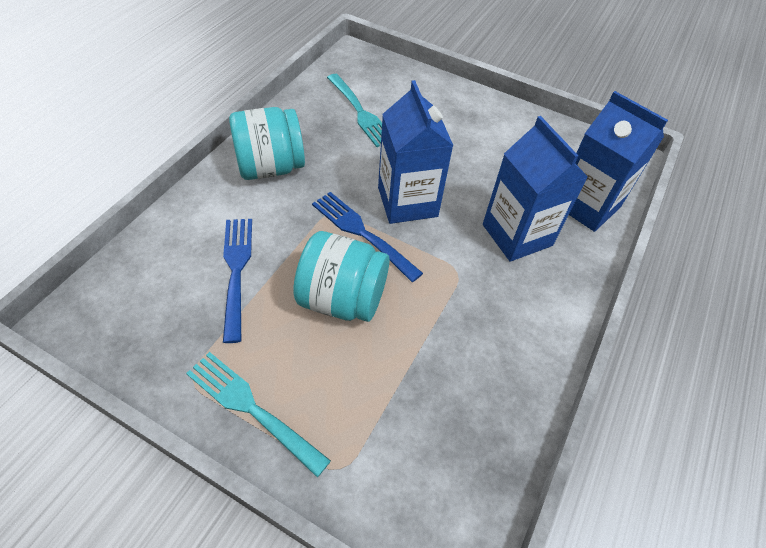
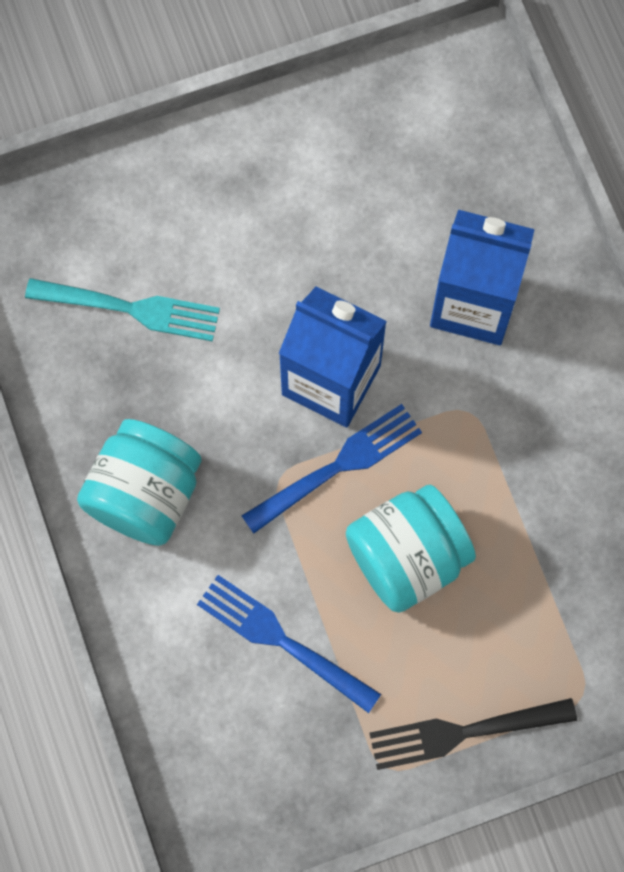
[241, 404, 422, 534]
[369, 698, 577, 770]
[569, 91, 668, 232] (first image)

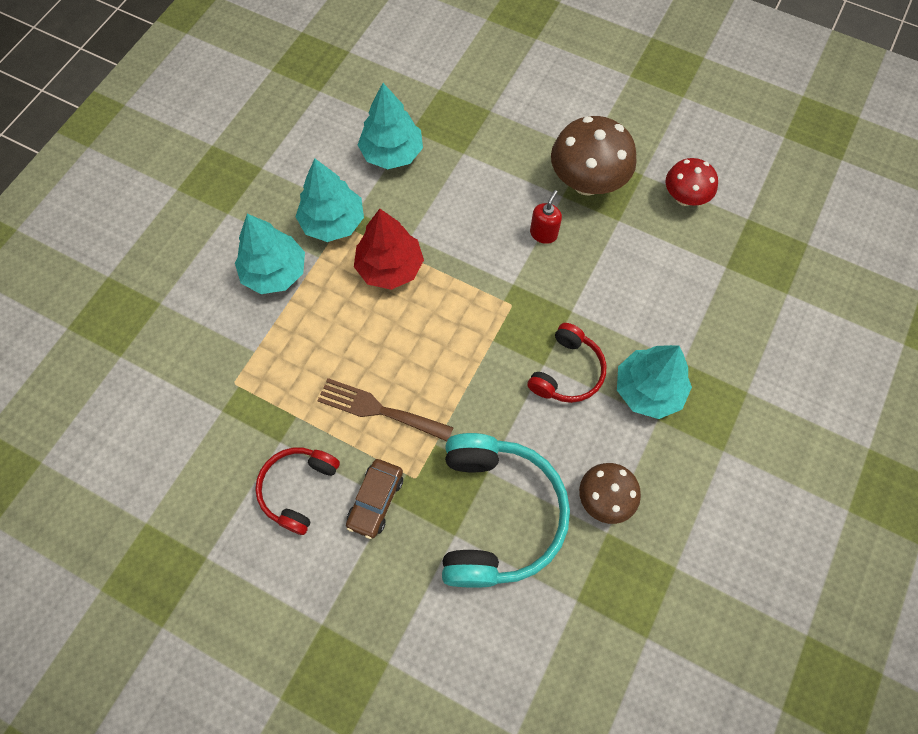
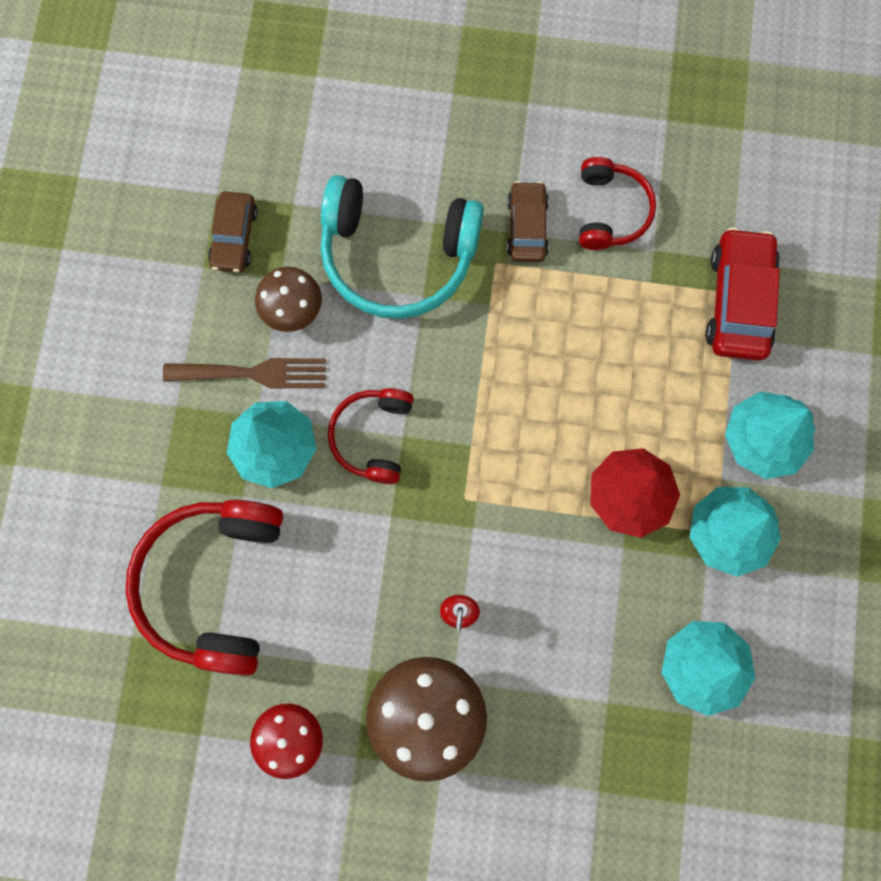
[125, 500, 283, 676]
[163, 358, 326, 388]
[208, 191, 258, 272]
[321, 175, 484, 319]
[706, 227, 780, 360]

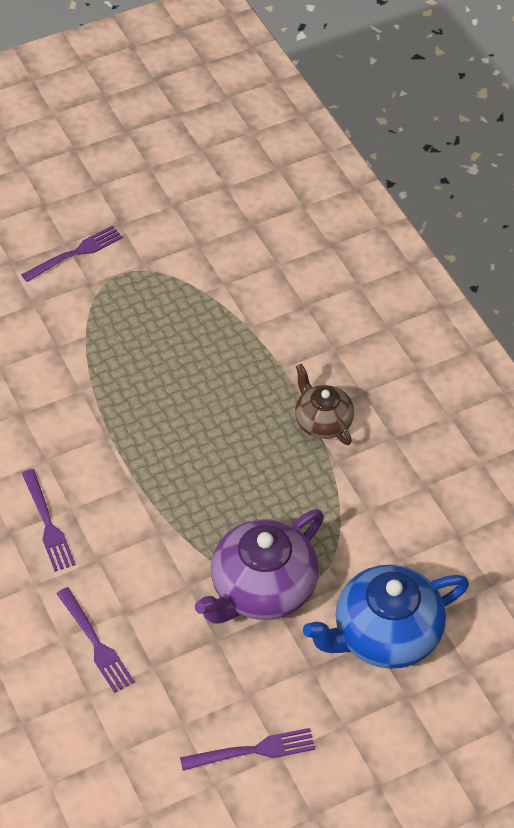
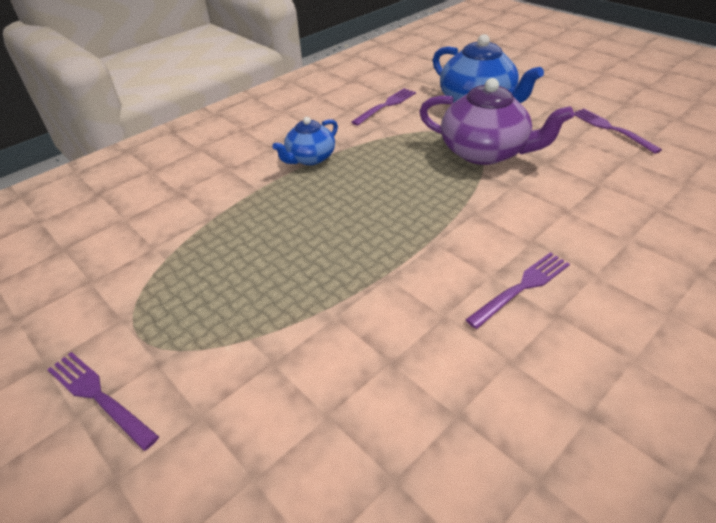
[272, 117, 338, 165]
[351, 88, 416, 126]

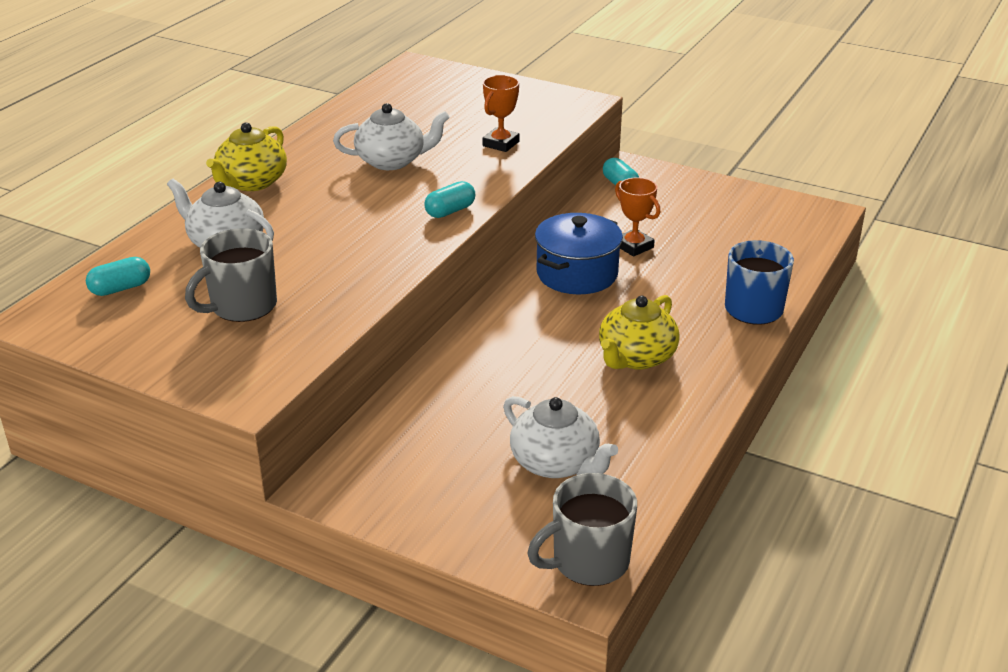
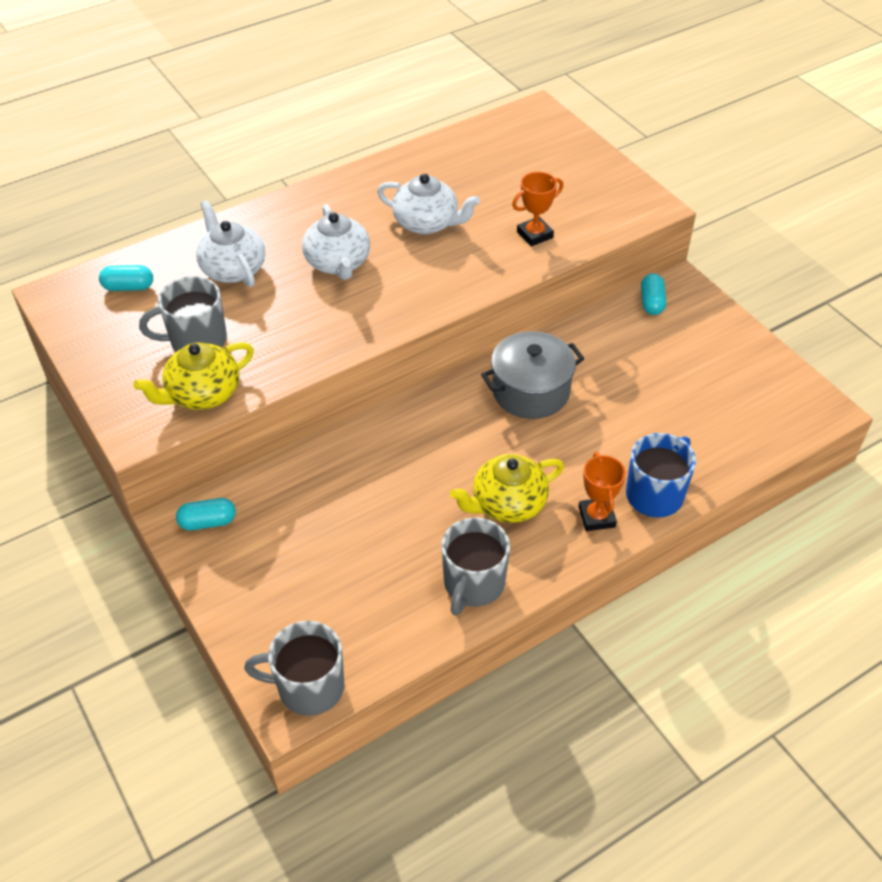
[133, 342, 254, 410]
[176, 498, 236, 530]
[302, 204, 370, 280]
[441, 517, 510, 616]
[481, 331, 585, 419]
[579, 452, 626, 531]

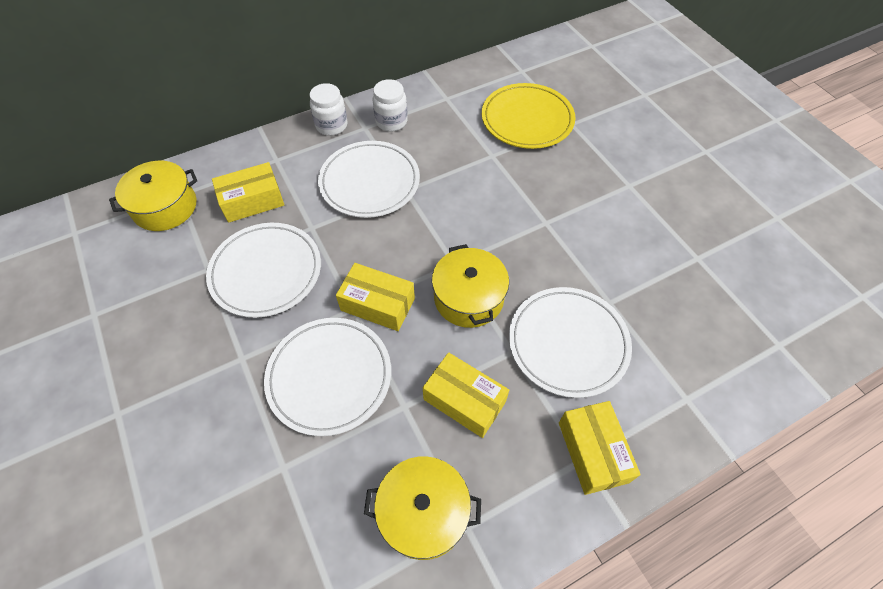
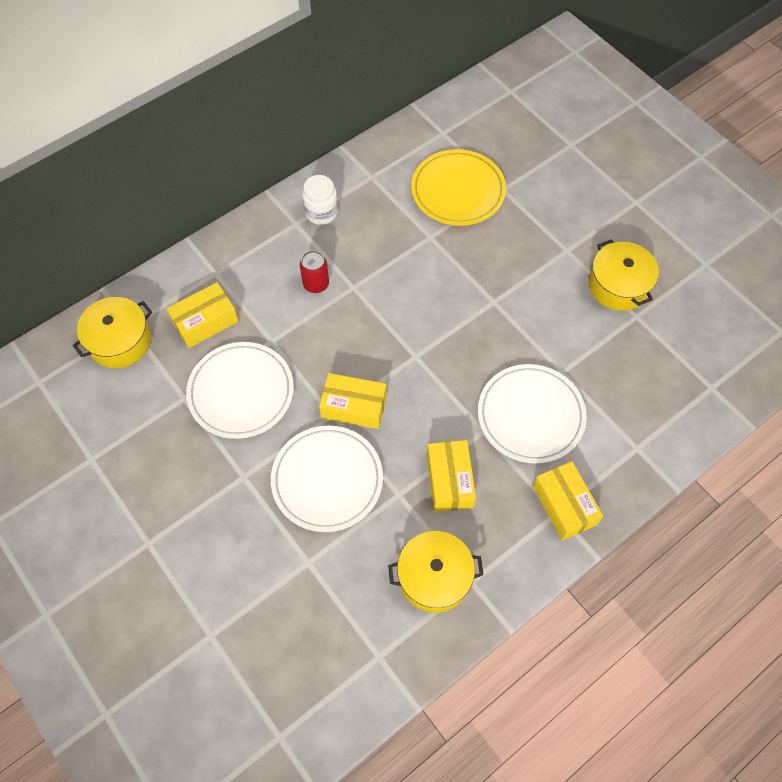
[300, 251, 329, 293]
[427, 440, 476, 512]
[589, 240, 659, 311]
[310, 83, 347, 136] (first image)

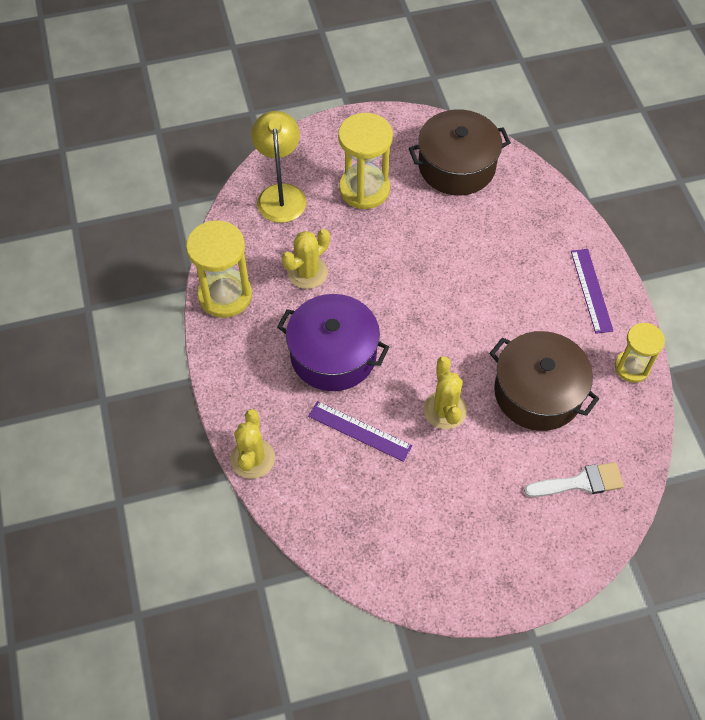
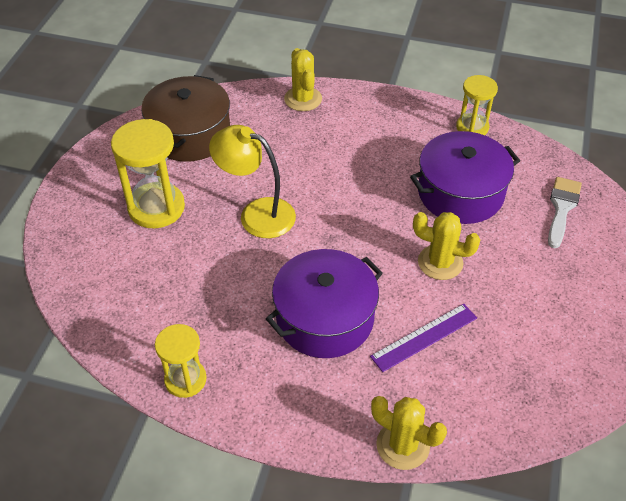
[155, 324, 207, 398]
[209, 125, 296, 238]
[284, 48, 322, 111]
[410, 131, 520, 224]
[571, 249, 613, 334] (first image)

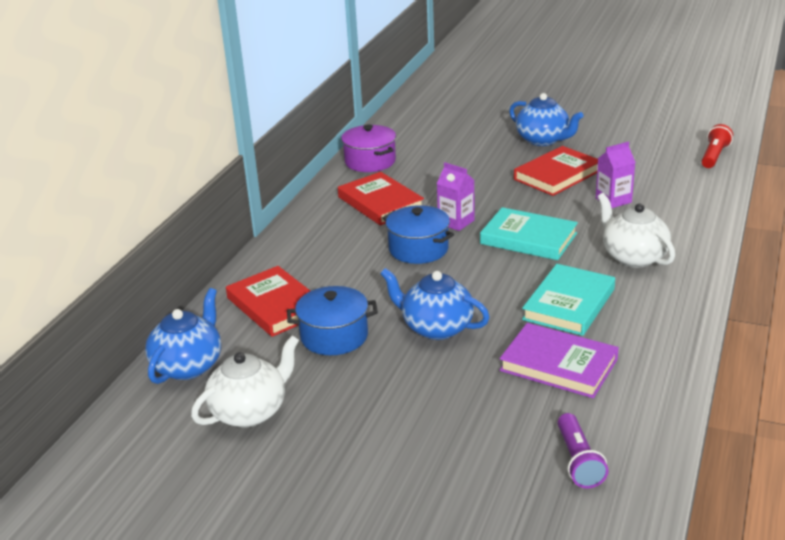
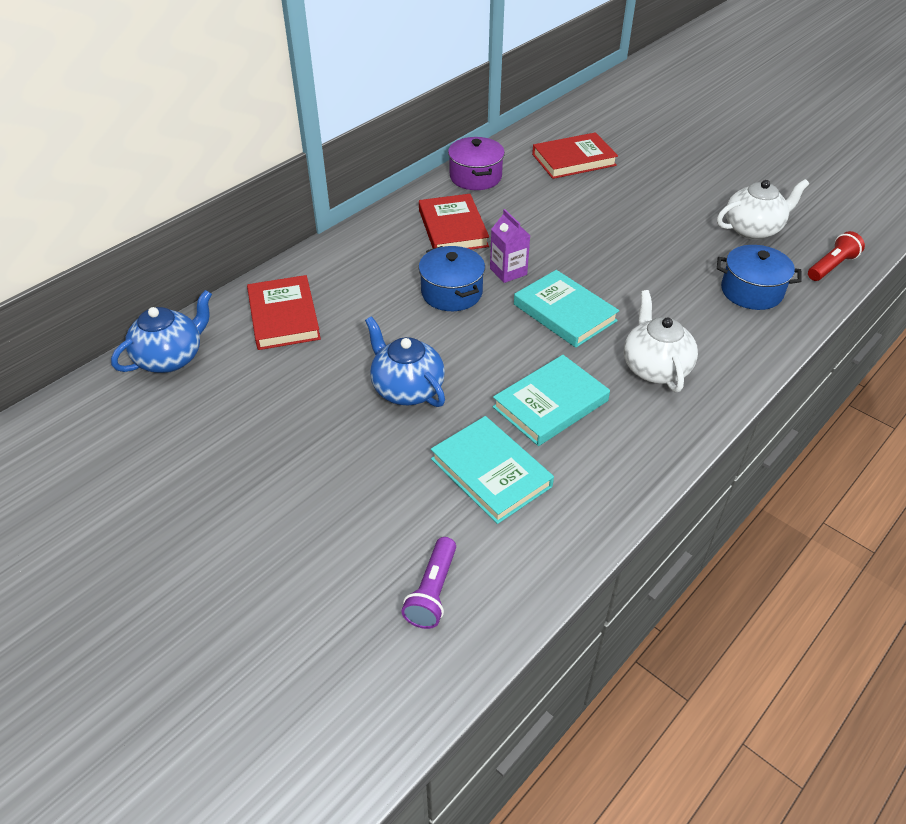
[431, 416, 554, 524]
[532, 132, 618, 179]
[717, 179, 809, 240]
[717, 245, 802, 310]
[509, 93, 584, 146] (first image)
[596, 142, 636, 208] (first image)

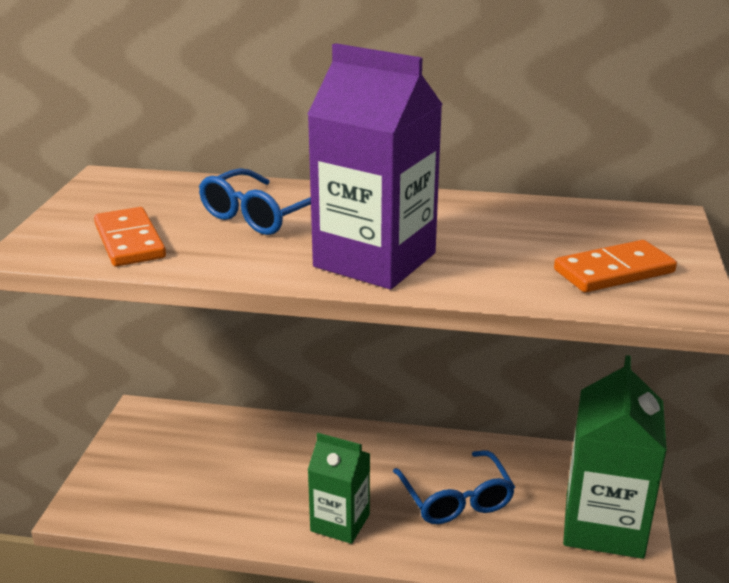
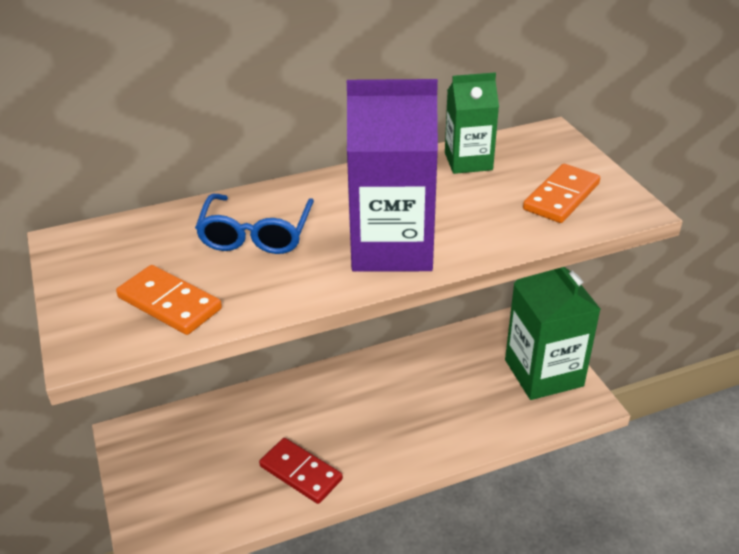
[259, 438, 343, 504]
[445, 73, 499, 174]
[393, 450, 515, 524] (first image)

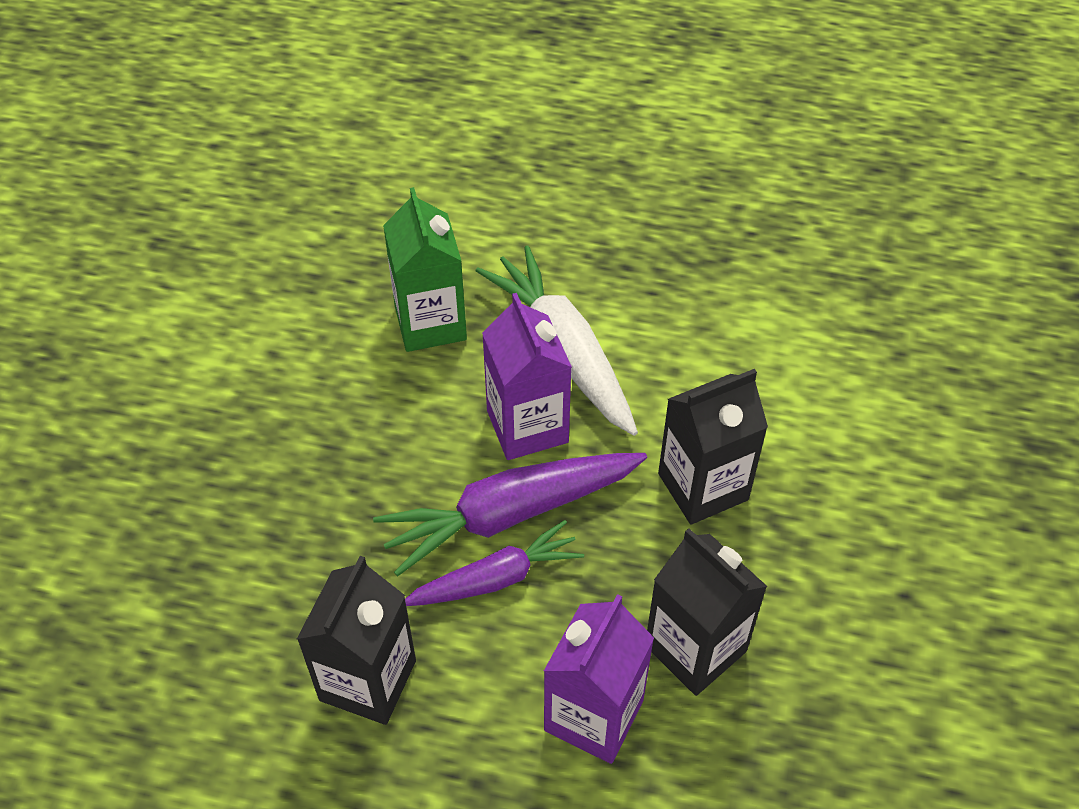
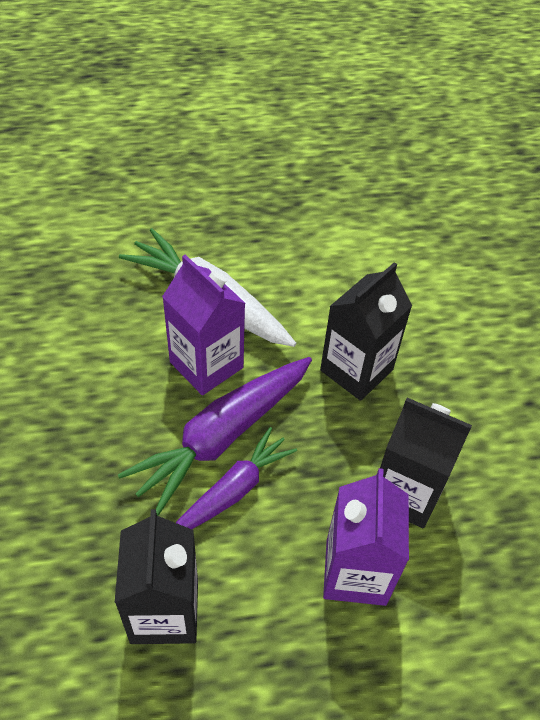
[383, 187, 467, 352] (first image)

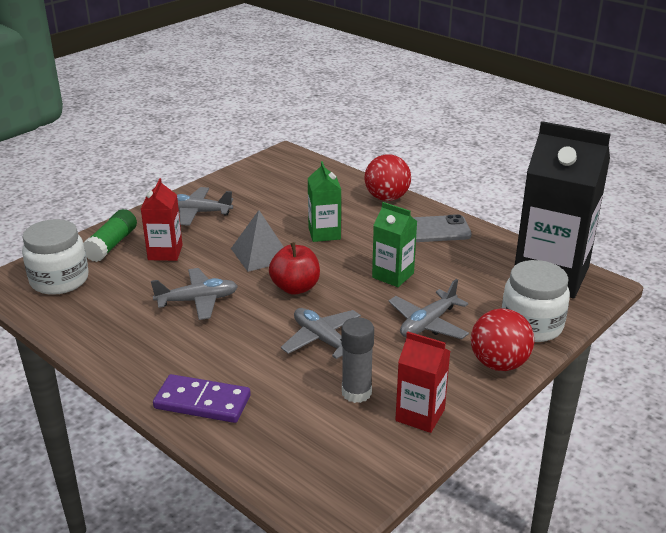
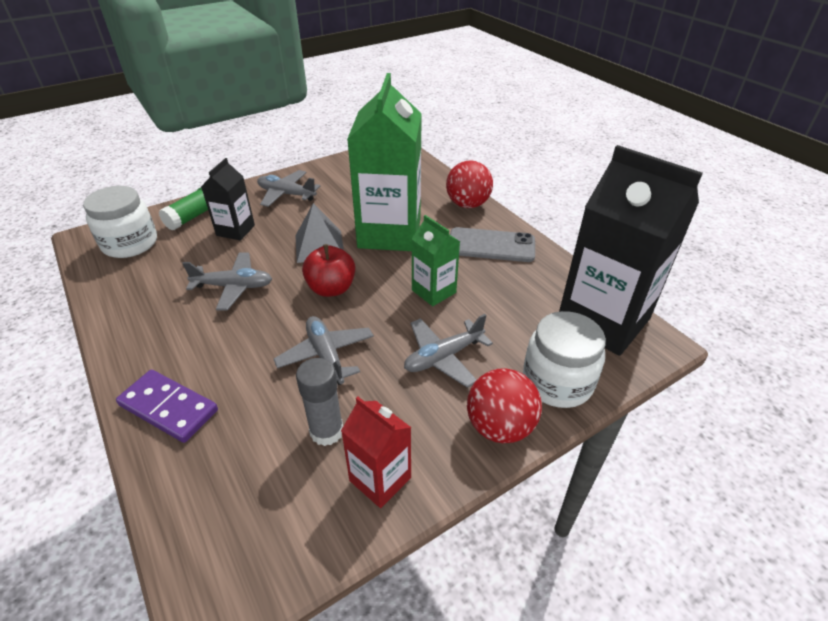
[201, 158, 255, 241]
[347, 73, 422, 251]

